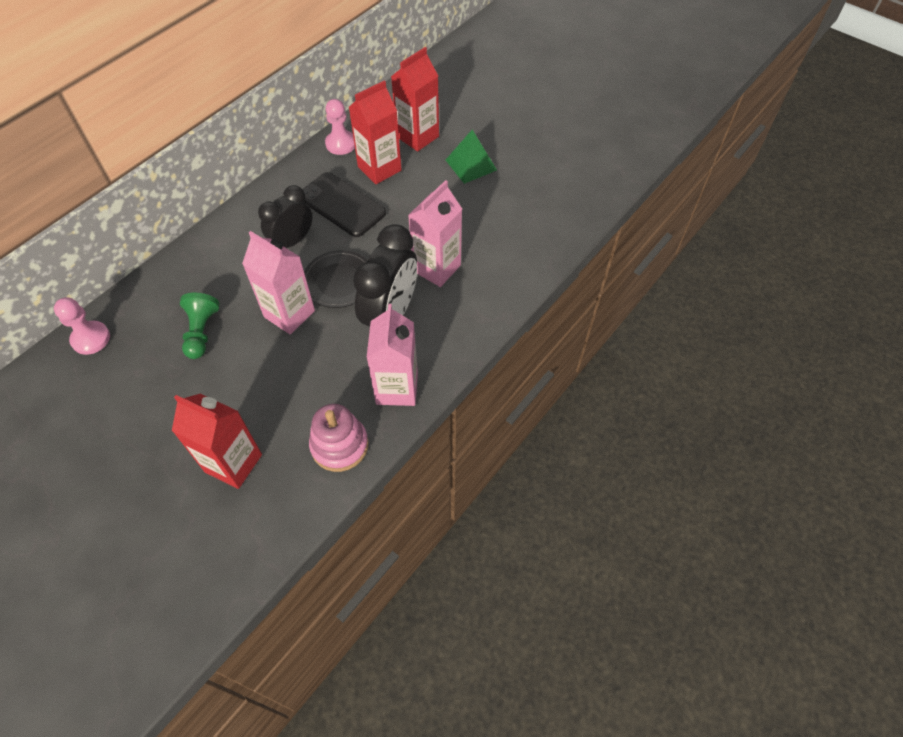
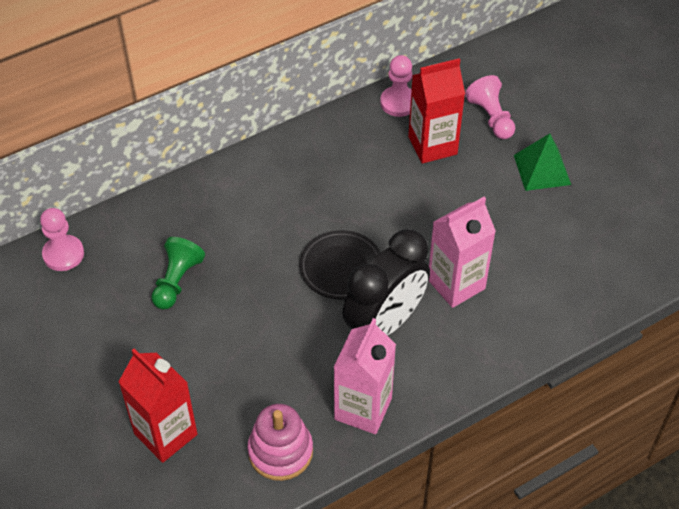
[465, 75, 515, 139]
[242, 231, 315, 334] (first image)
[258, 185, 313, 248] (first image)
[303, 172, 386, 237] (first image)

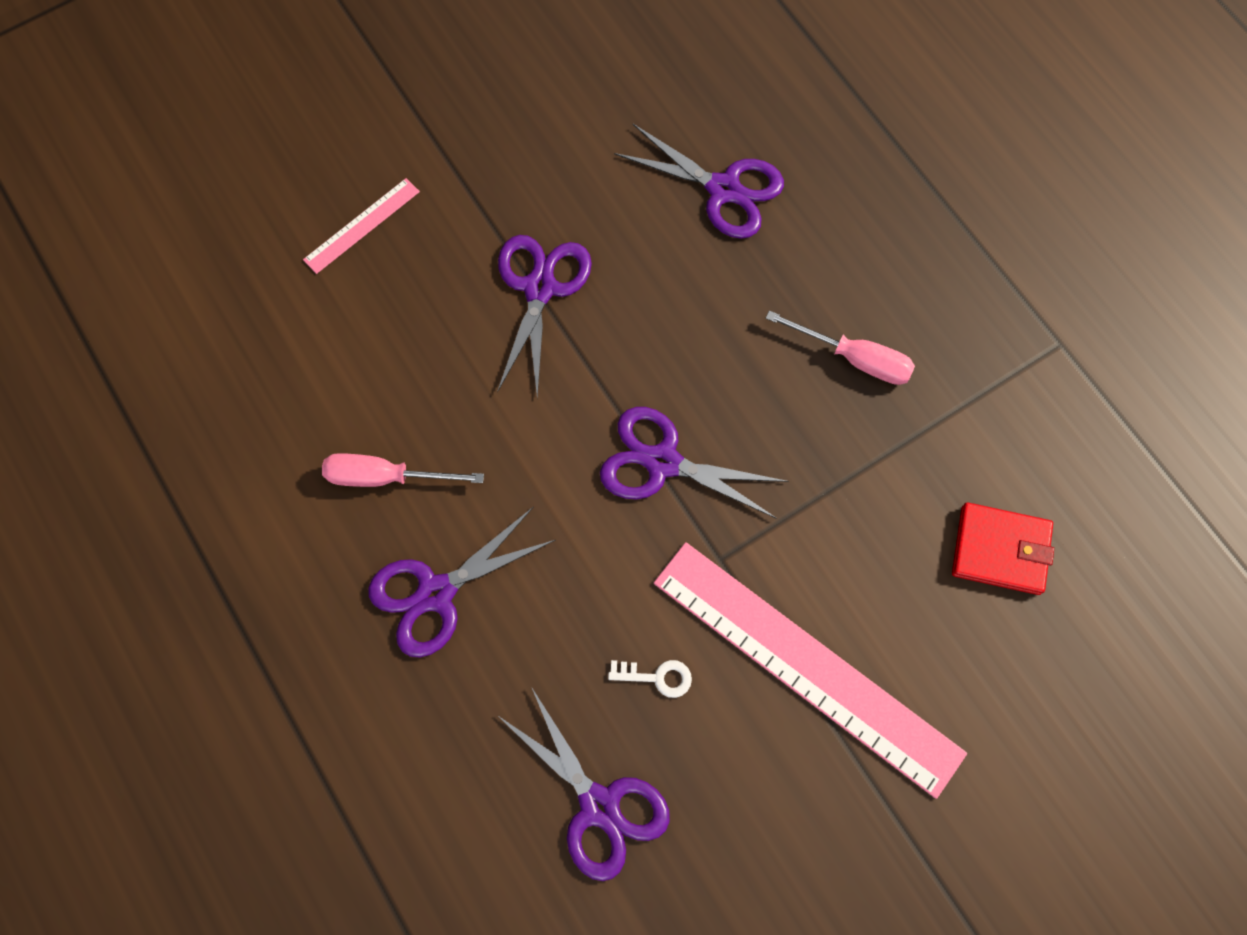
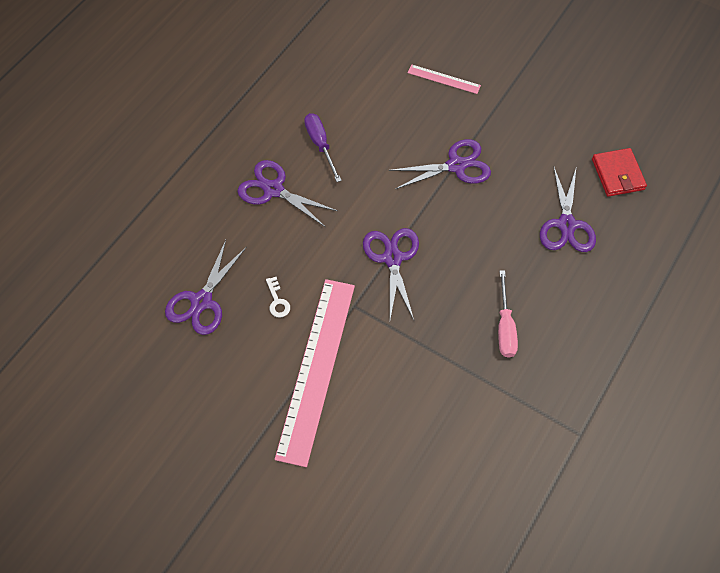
[304, 113, 342, 182]
[592, 148, 647, 197]

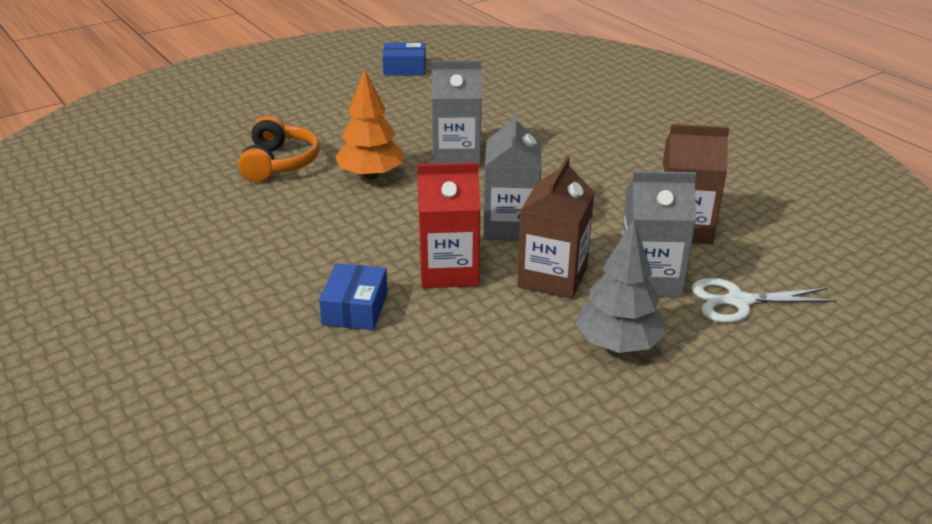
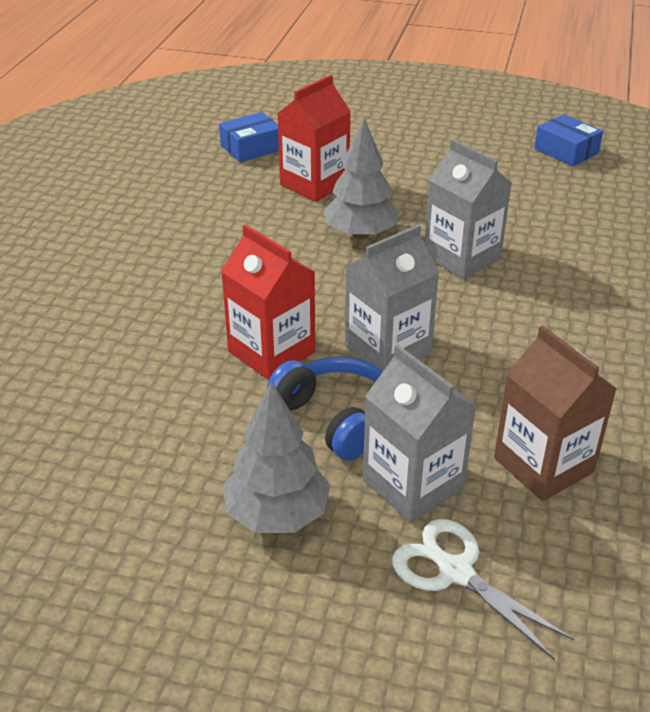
[219, 112, 279, 162]
[267, 357, 383, 460]
[277, 75, 351, 202]
[323, 118, 399, 239]

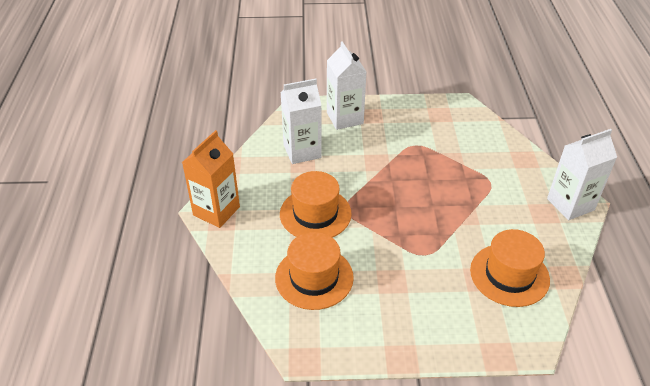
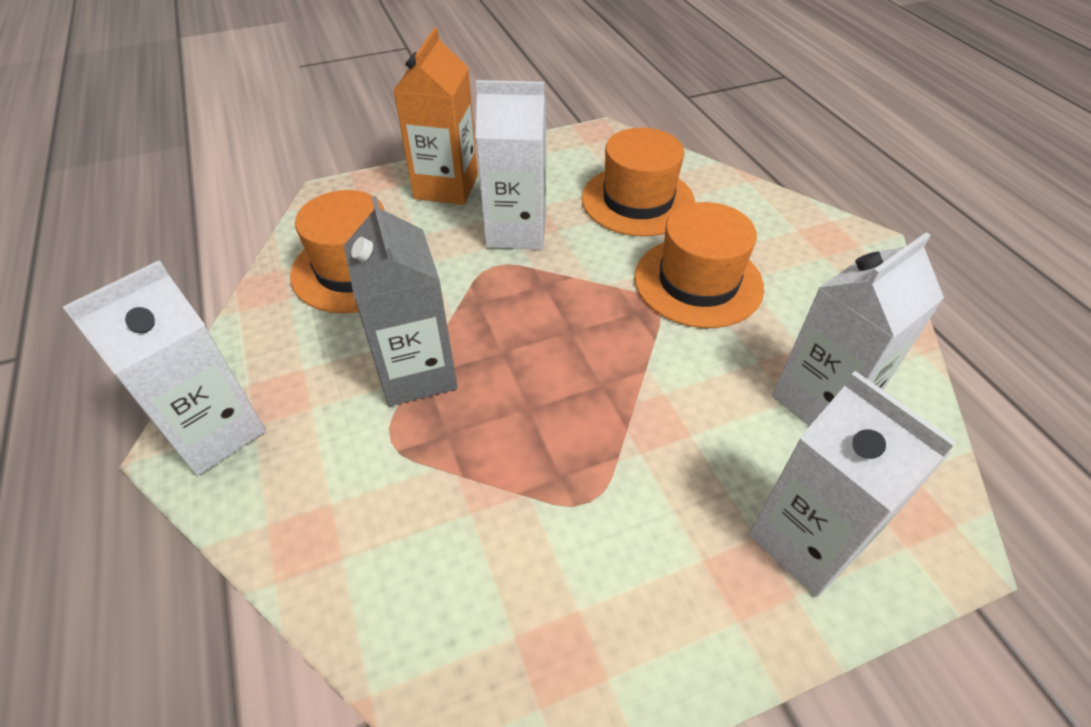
[344, 196, 457, 406]
[393, 28, 478, 205]
[476, 80, 546, 250]

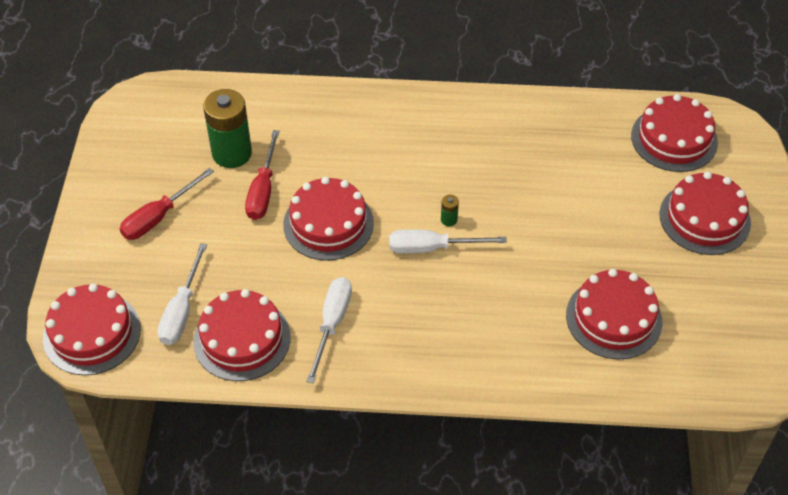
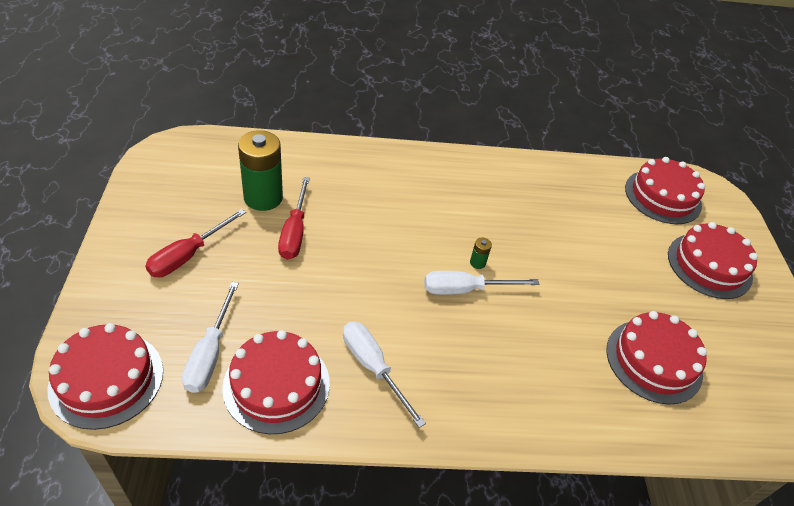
[343, 321, 426, 428]
[283, 177, 374, 261] (first image)

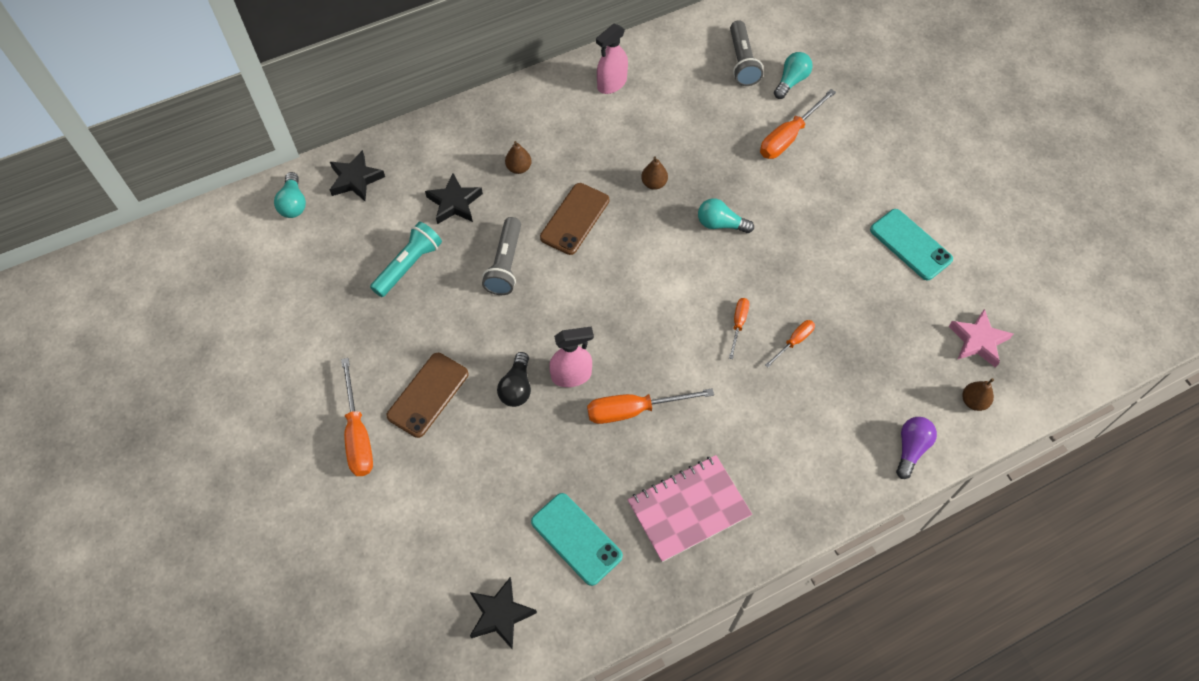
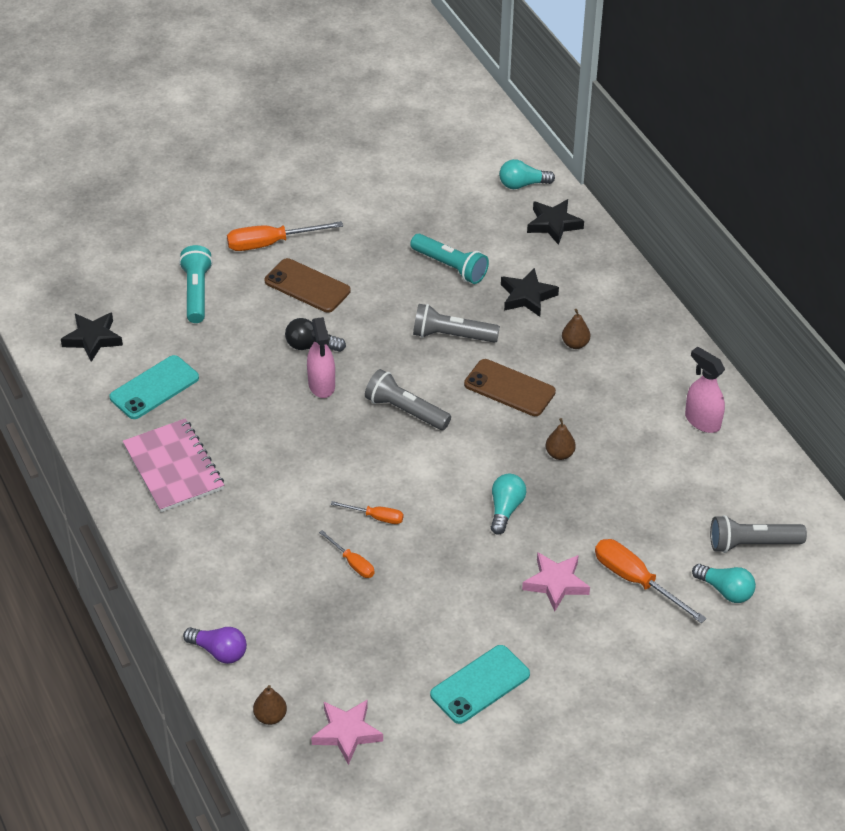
[179, 245, 213, 323]
[365, 369, 451, 430]
[522, 552, 590, 612]
[587, 388, 714, 424] (first image)

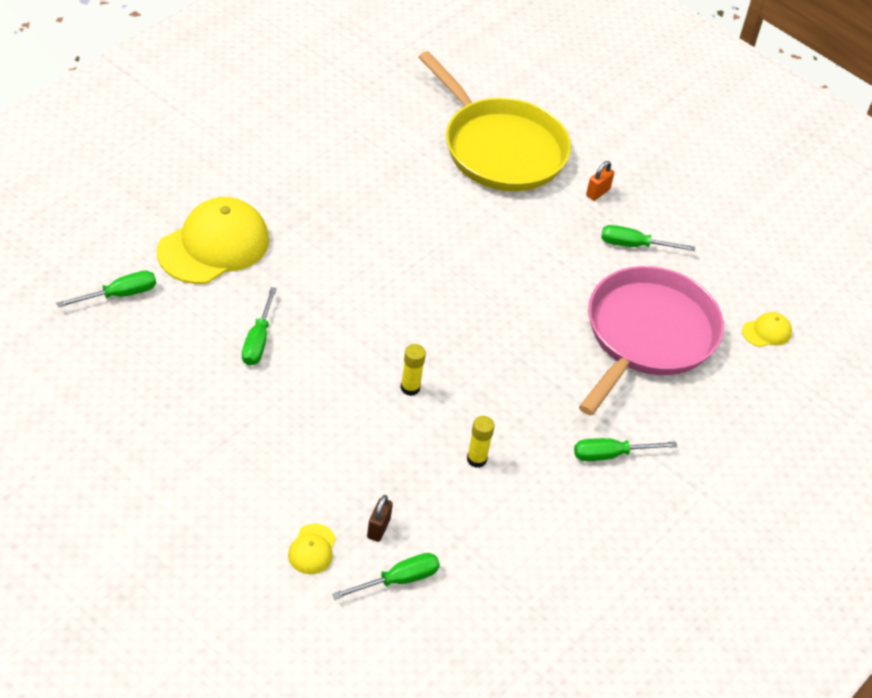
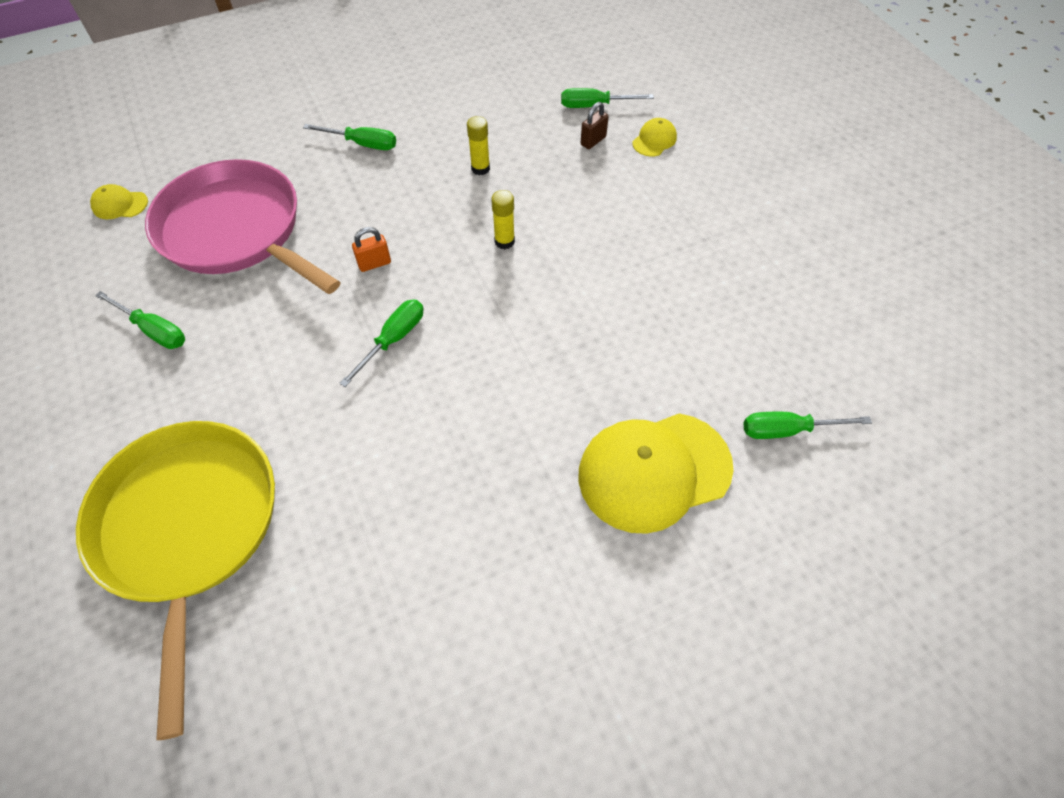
[145, 159, 340, 294]
[339, 300, 423, 387]
[352, 227, 391, 272]

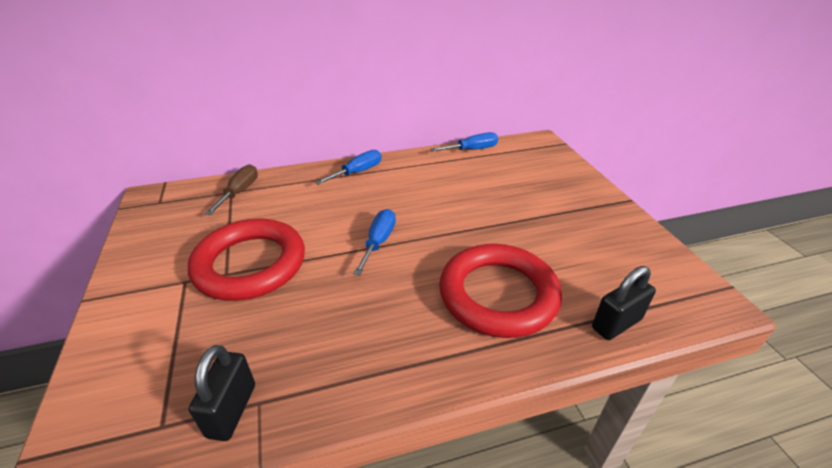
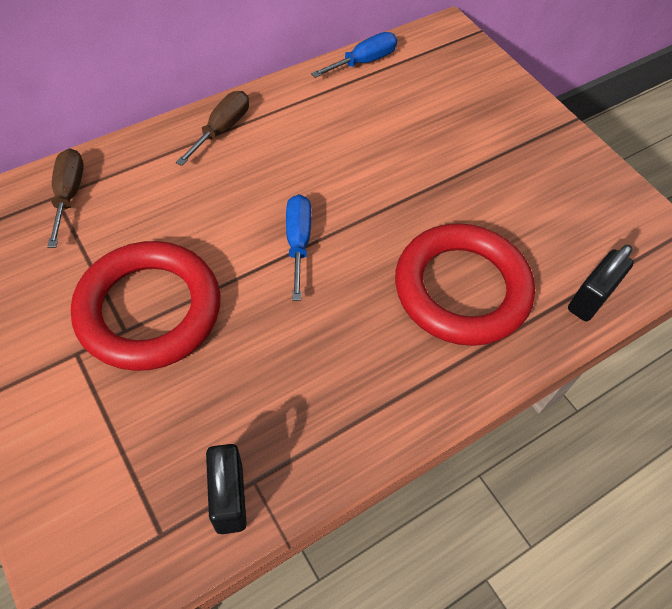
[176, 91, 249, 166]

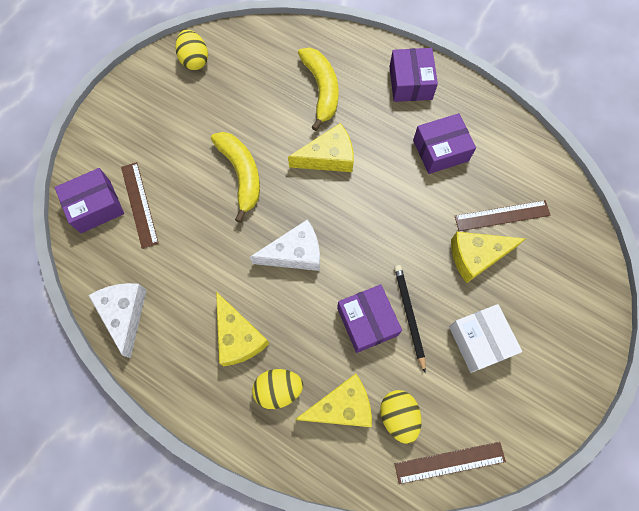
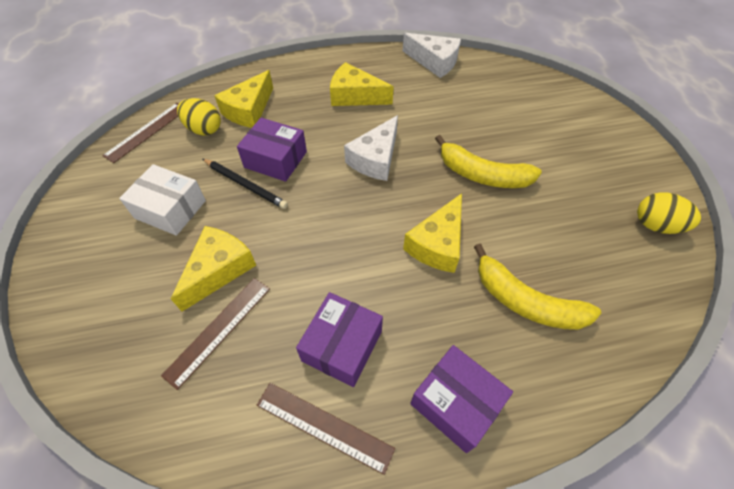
[257, 383, 395, 475]
[55, 168, 124, 233] (first image)
[252, 369, 303, 409] (first image)

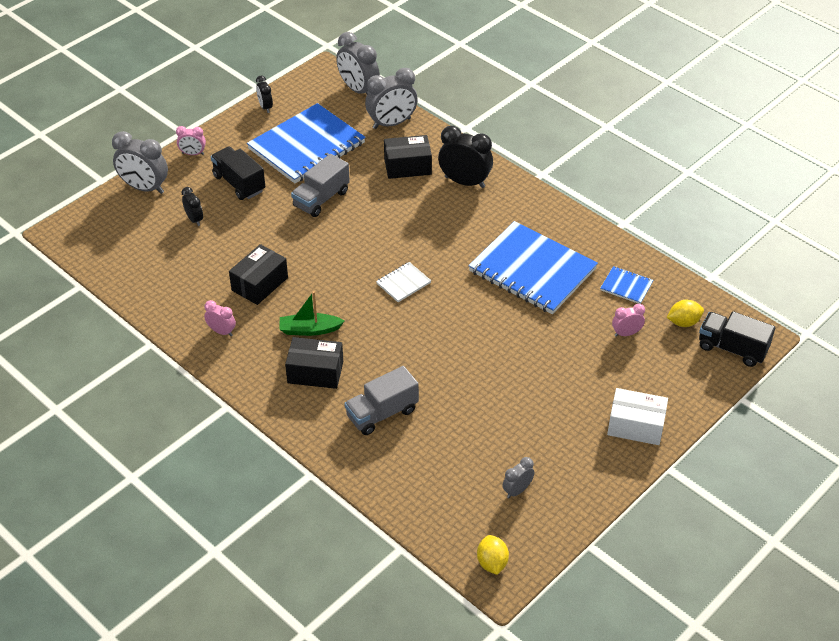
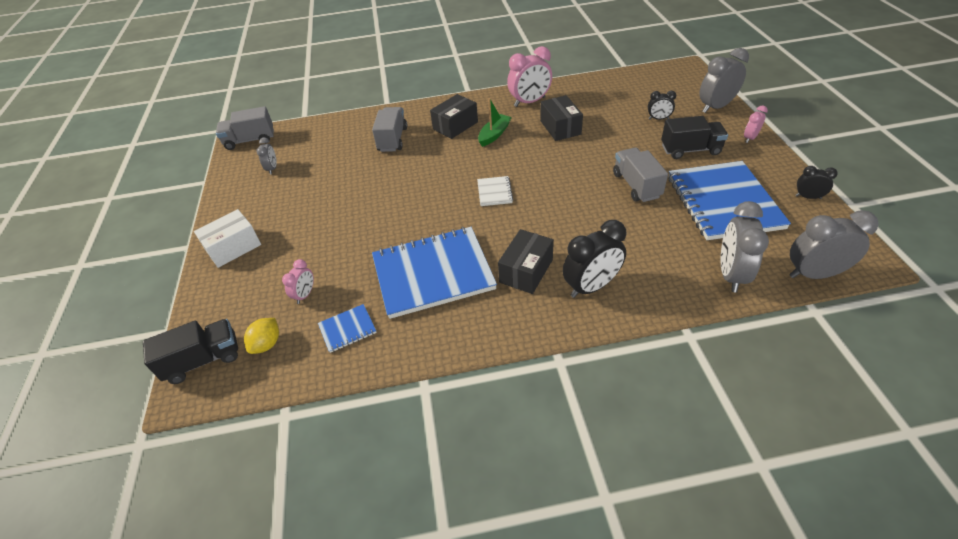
[216, 106, 274, 150]
[498, 229, 554, 294]
[507, 46, 552, 107]

